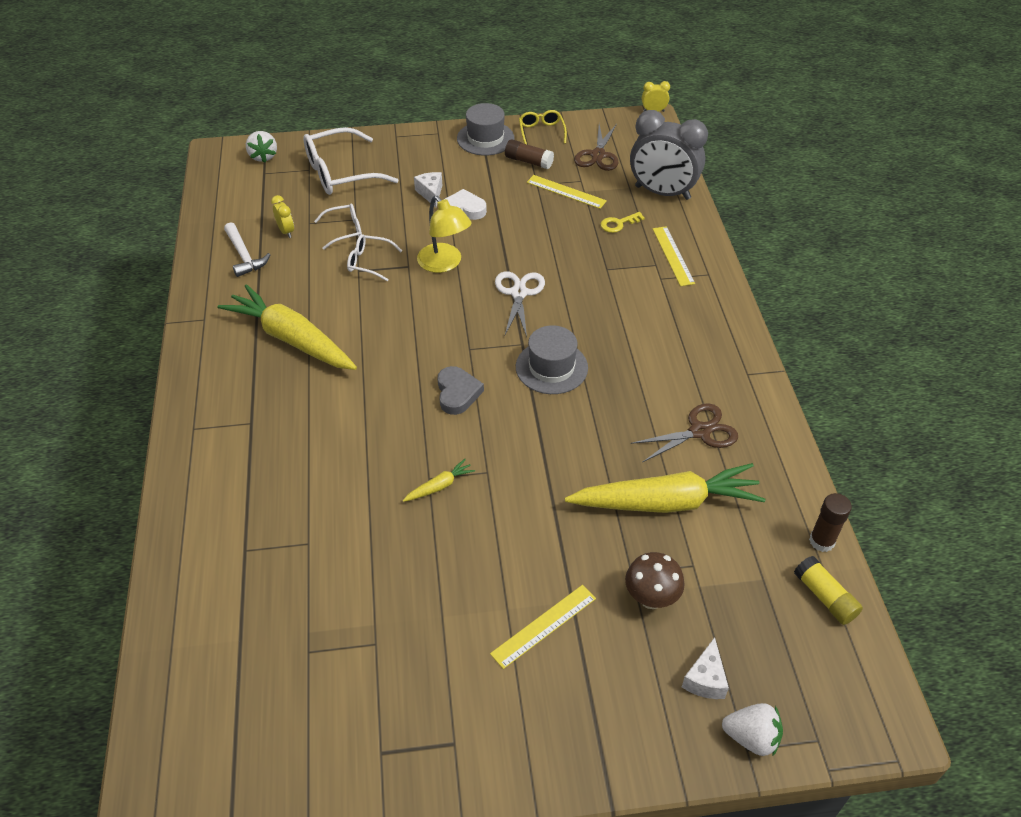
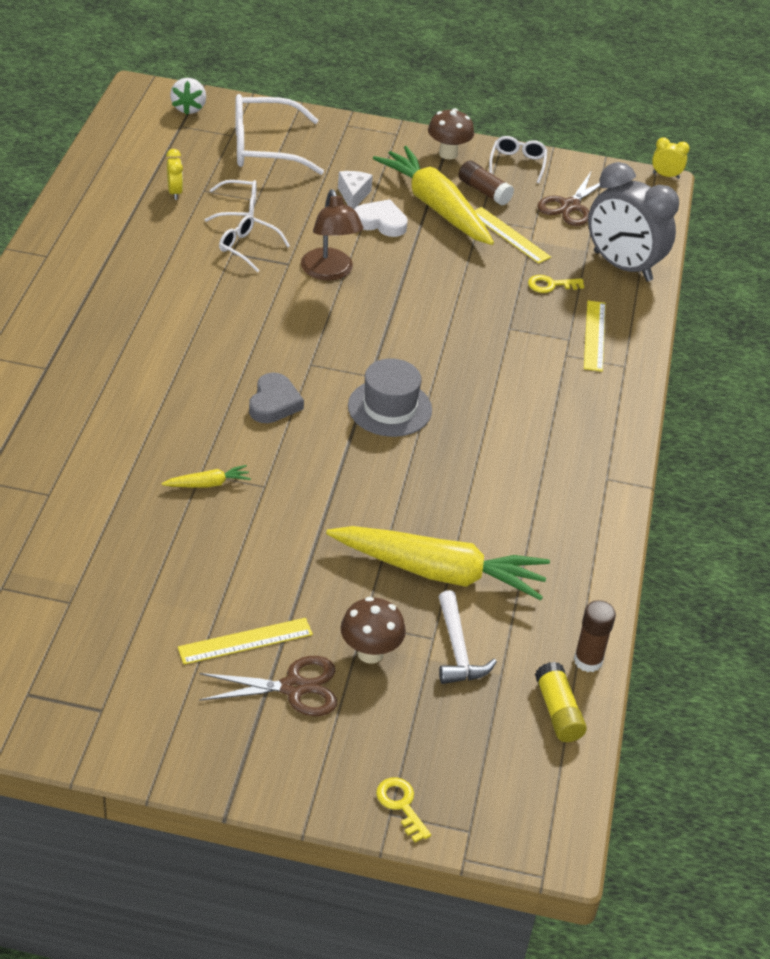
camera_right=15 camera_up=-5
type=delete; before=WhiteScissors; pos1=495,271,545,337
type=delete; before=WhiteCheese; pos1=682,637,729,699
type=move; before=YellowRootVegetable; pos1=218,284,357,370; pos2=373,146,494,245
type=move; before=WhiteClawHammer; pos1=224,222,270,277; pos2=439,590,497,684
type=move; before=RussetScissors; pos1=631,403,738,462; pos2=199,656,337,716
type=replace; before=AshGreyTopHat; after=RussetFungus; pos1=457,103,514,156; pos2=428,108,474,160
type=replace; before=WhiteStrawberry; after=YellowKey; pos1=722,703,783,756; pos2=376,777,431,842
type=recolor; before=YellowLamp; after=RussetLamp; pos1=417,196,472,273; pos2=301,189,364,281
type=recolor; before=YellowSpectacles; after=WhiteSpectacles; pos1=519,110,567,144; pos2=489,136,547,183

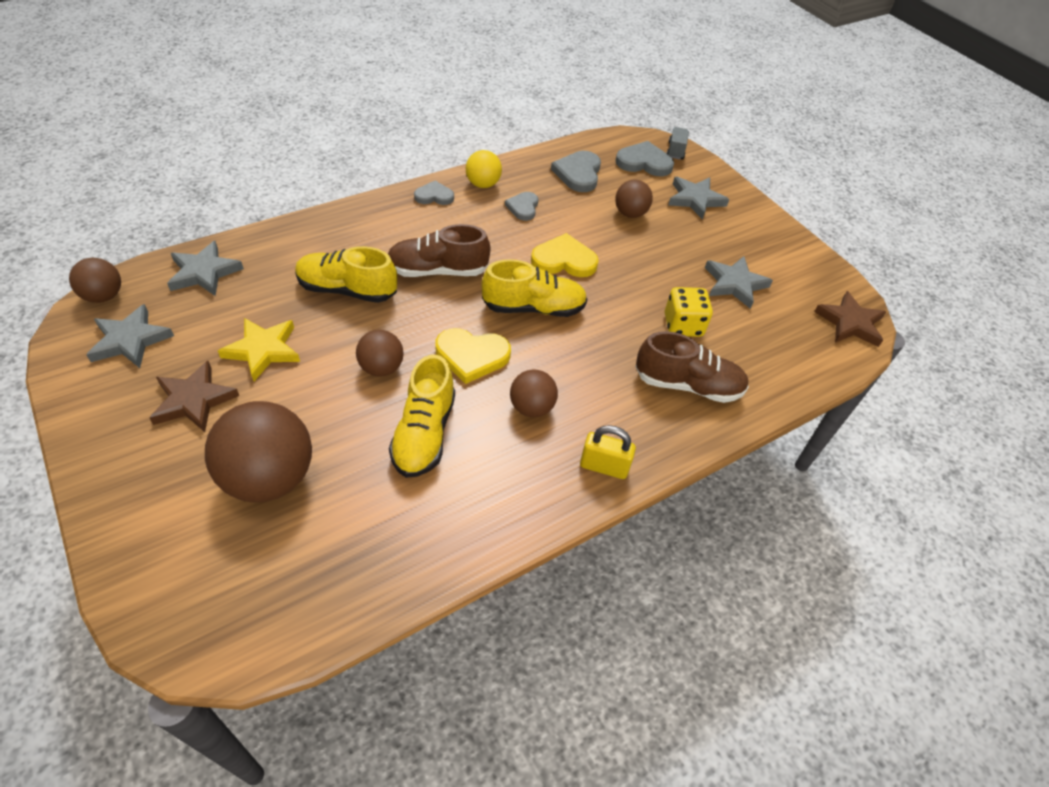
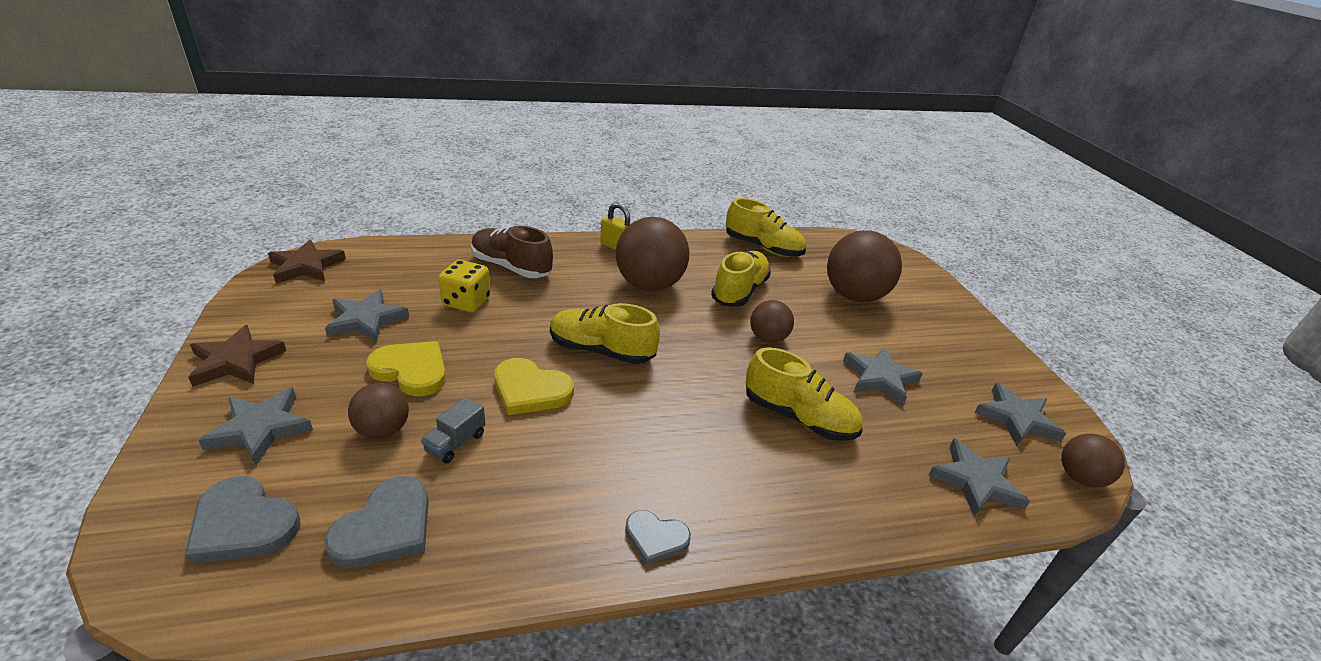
camera_right=-160 camera_up=-15
type=delete; before=RussetShoe; pos1=388,224,490,277
type=delete; before=YellowPlayBall; pos1=466,150,502,188
type=delete; before=AshGreyLoveHeart; pos1=505,192,538,221
type=insert; after=YellowShoe; pos2=726,198,806,257
type=move; before=RussetFivePointedStar; pos1=149,361,239,432; pos2=188,325,287,387
type=move; before=YellowLoveHeart; pos1=435,328,511,384; pos2=366,341,446,396
type=move; before=AshGreyTruck; pos1=667,127,689,160; pos2=421,397,486,464
type=recolor; before=YellowFivePointedStar; after=AshGreyFivePointedStar; pos1=218,318,300,381; pos2=843,347,923,405
type=resize; before=RussetPlayBall; pos1=510,369,558,417; pos2=616,217,689,291; scale=1.84

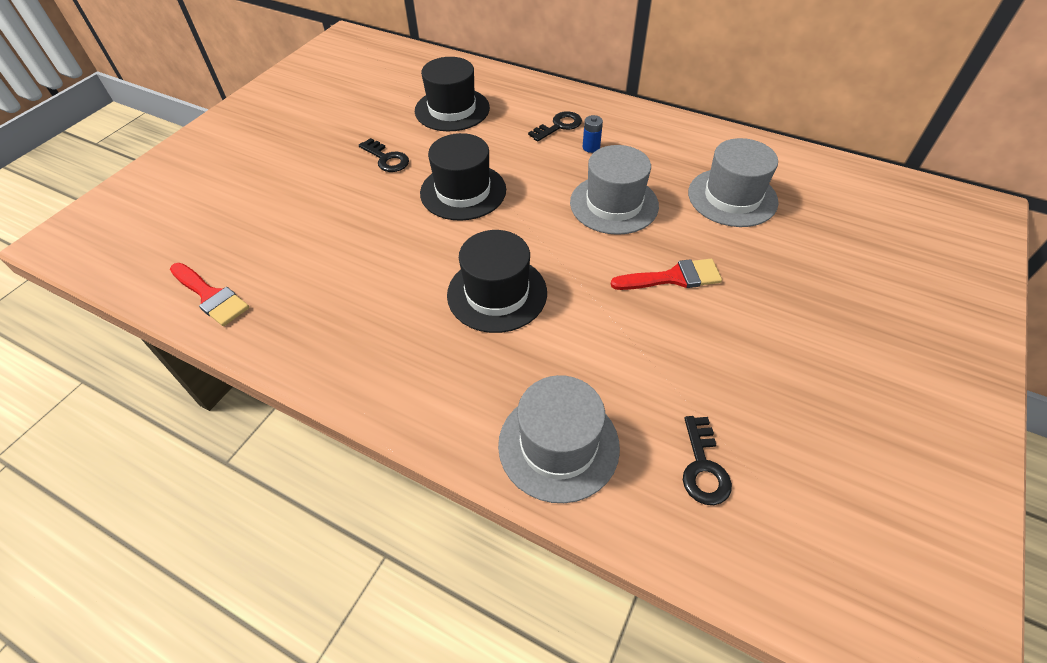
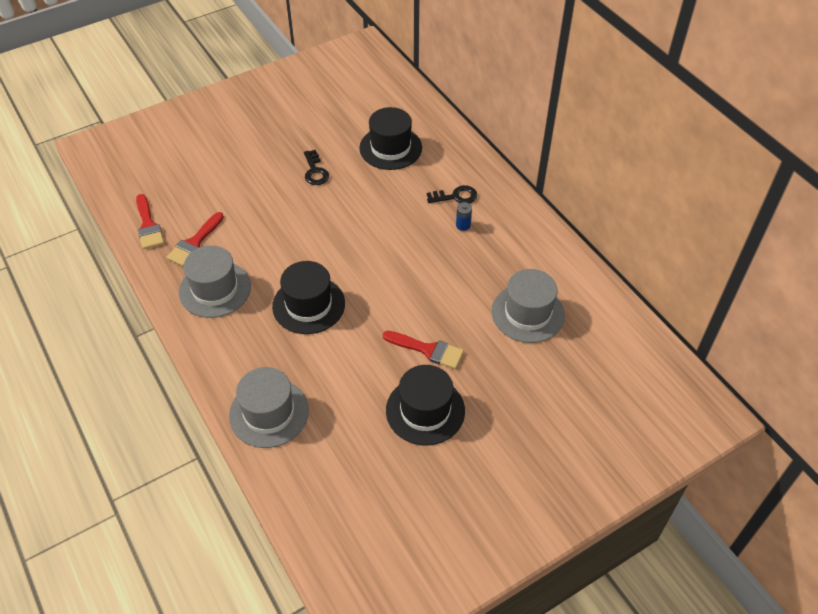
camera_right=30 camera_up=0
type=delete; before=JetBlackKey; pos1=683,416,732,505
type=insert; after=CrimsonPaintBrush; pos2=167,212,224,266
type=move; before=JetBlackTopHat; pos1=420,133,506,221; pos2=386,365,465,445
type=move; before=AshGreyTopHat; pos1=570,145,659,235; pos2=179,246,251,318

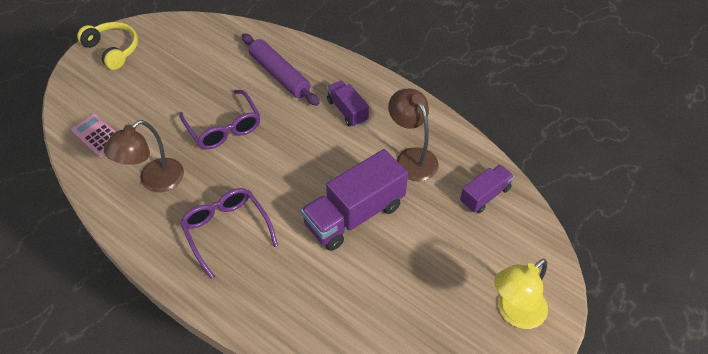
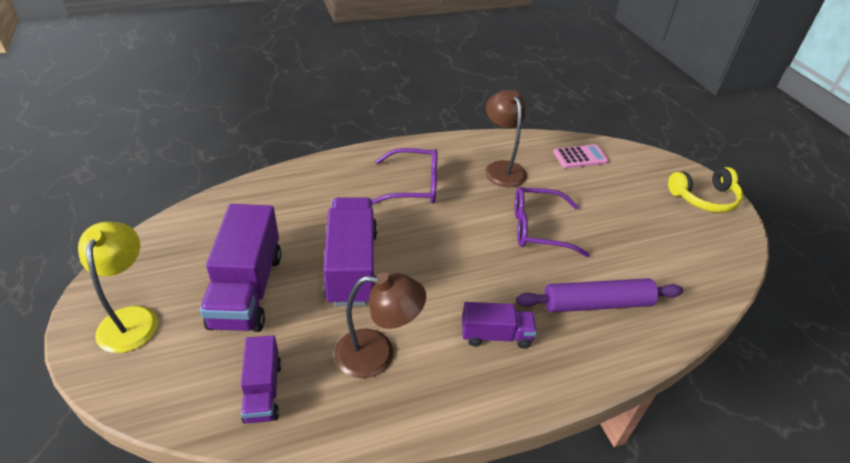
camera_right=120 camera_up=-10
type=insert; after=PurpleTruck; pos2=200,204,281,332

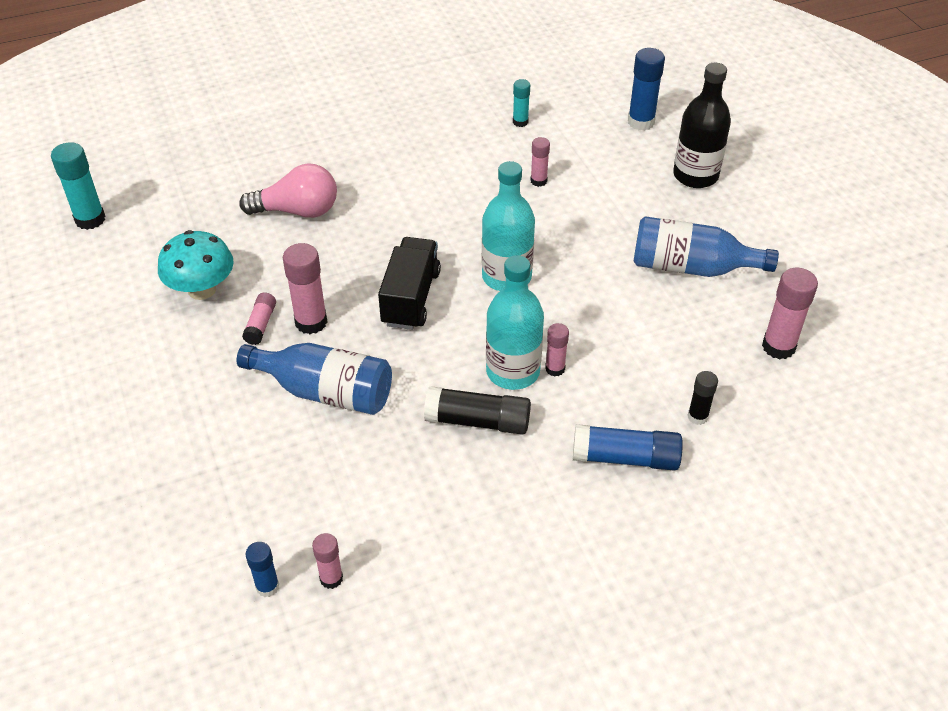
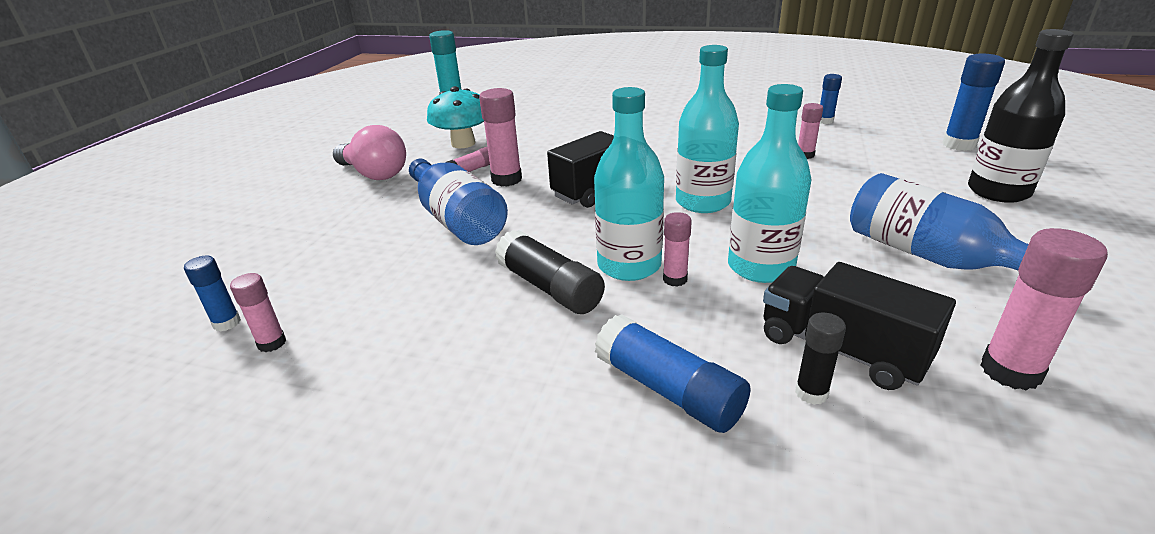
camera_right=40 camera_up=-15
type=insert; after=TurquoiseDrinkBottle; pos2=728,84,812,283
type=insert; after=JetBlackTruck; pos2=763,262,956,390
type=move; before=RosyLightbulb; pos1=239,163,337,218; pos2=333,125,406,180
type=recolor; before=TurquoiseGlue; after=RoyalBlueGlue; pos1=513,79,530,127; pos2=820,74,842,124

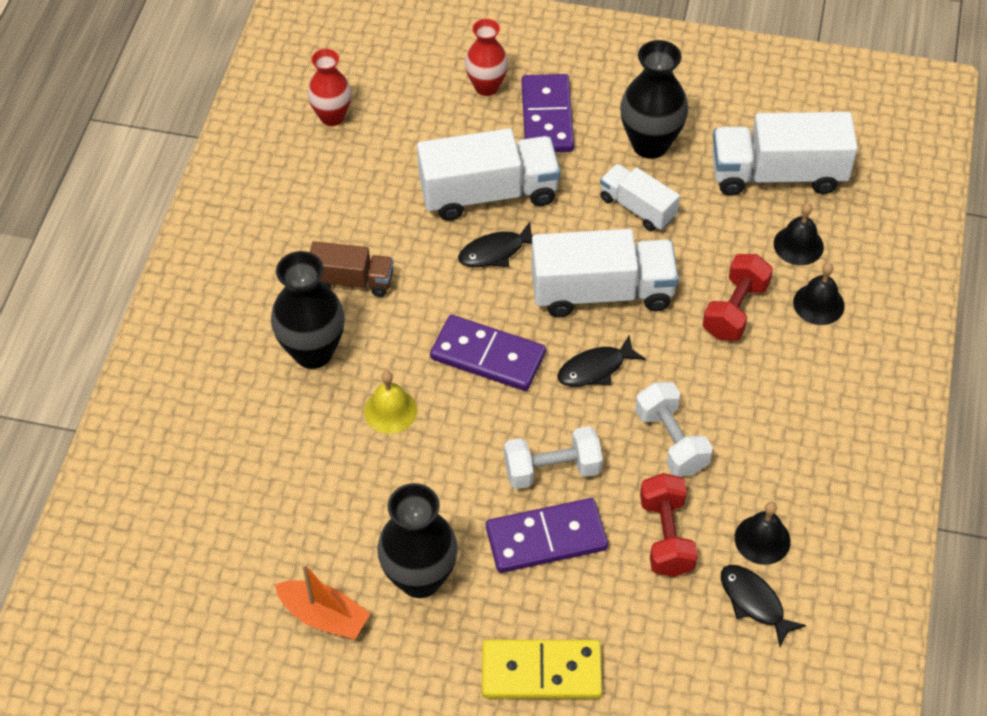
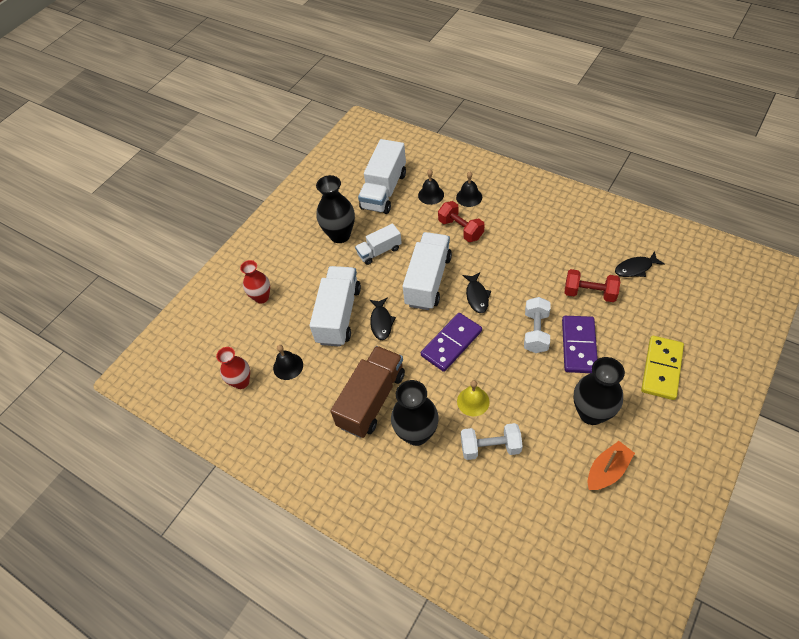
camera_right=-65 camera_up=0
type=delete; before=PurpleDomino; pos1=521,74,574,152
type=move; before=WhiteDumbbell; pos1=635,382,713,476; pos2=461,423,523,460
type=move; before=JetBlackSchoolBell; pos1=735,502,791,565; pos2=273,345,303,380
type=resize; before=RussetTruck; pos1=310,241,393,297; pos2=330,346,405,438; scale=1.72

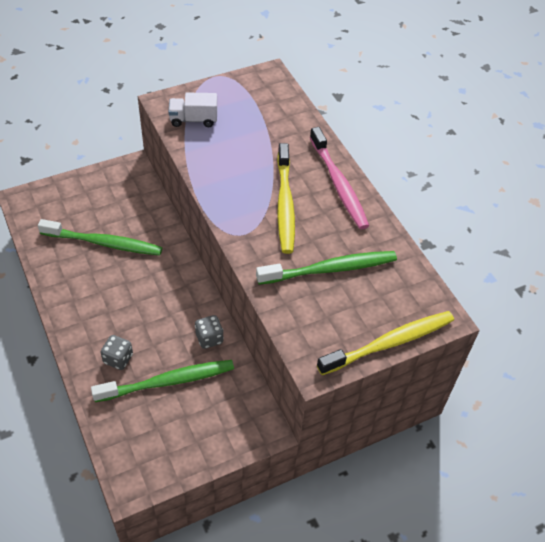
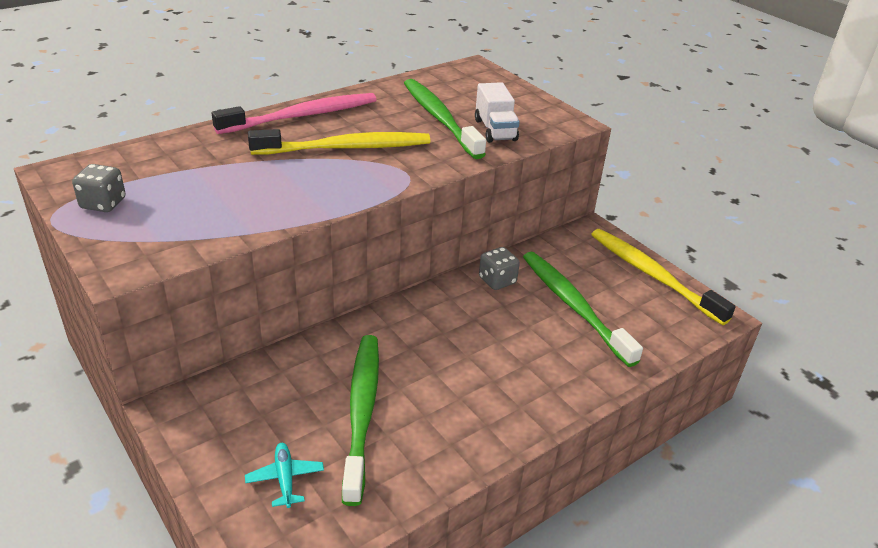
camera_right=-100 camera_up=-15
type=insert; after=TurquoiseAeroplane; pos2=245,443,324,508
type=move; before=AshGreyDie; pos1=100,335,133,370; pos2=72,164,125,212
type=move; before=WhiteTruck; pos1=168,93,217,127; pos2=475,82,520,143
type=move; before=YellowToothbrush; pos1=317,311,454,375; pos2=591,229,736,325

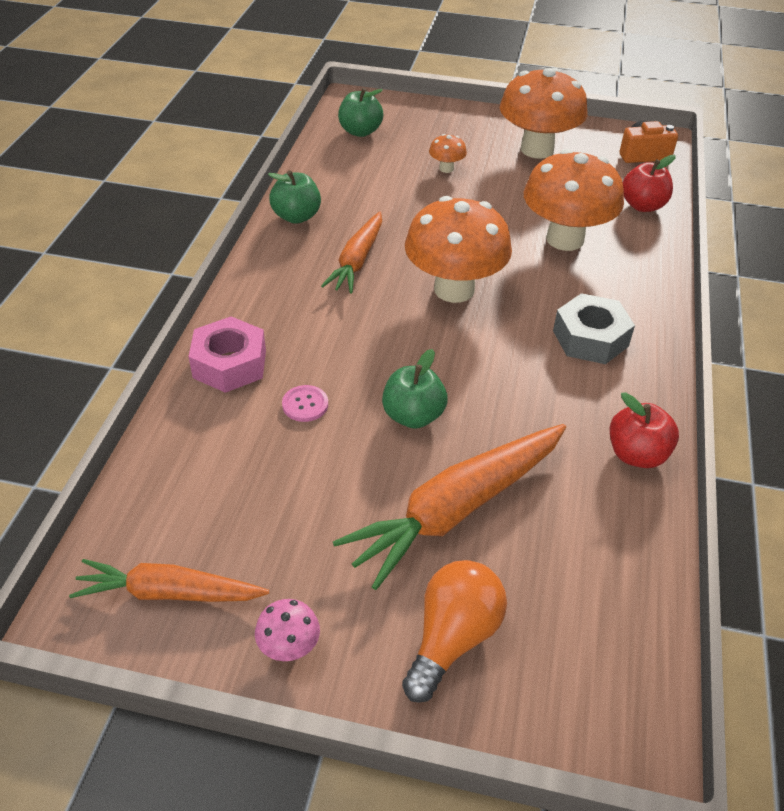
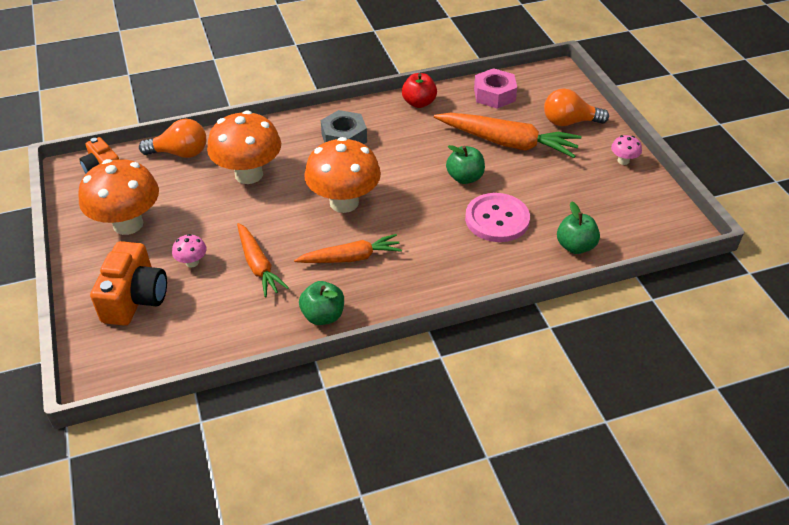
camera_right=-120 camera_up=0
type=insert; after=OrangeColouredCompactCamera; pos2=90,241,167,326
type=move; before=OrangeColouredRootVegetable; pos1=69,559,269,602; pos2=237,223,289,297
type=move; before=RosyHexagonNut; pos1=188,317,266,393; pos2=474,68,517,109
type=move; before=LeafGreenAppleFruit; pos1=338,88,383,137; pos2=557,201,600,254
type=replace; before=CrimsonAppleFruit; after=OrangeColouredLightbulb; pos1=623,155,676,212; pos2=139,119,206,158
type=recolor; before=OrangeColouredFungus; after=RosyFungus; pos1=429,134,467,173; pos2=172,234,207,267
type=resize; before=RosyShirtButton; pos1=282,385,328,422; pos2=465,193,530,242; scale=2.18

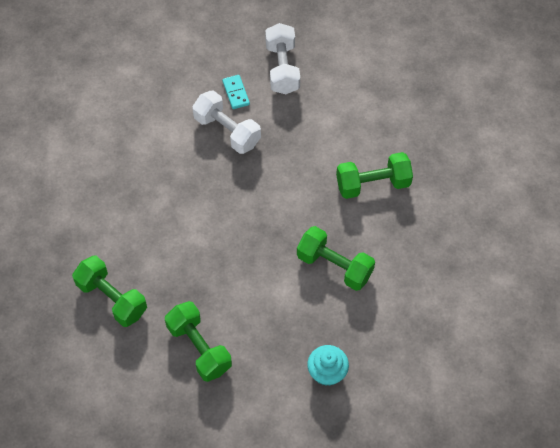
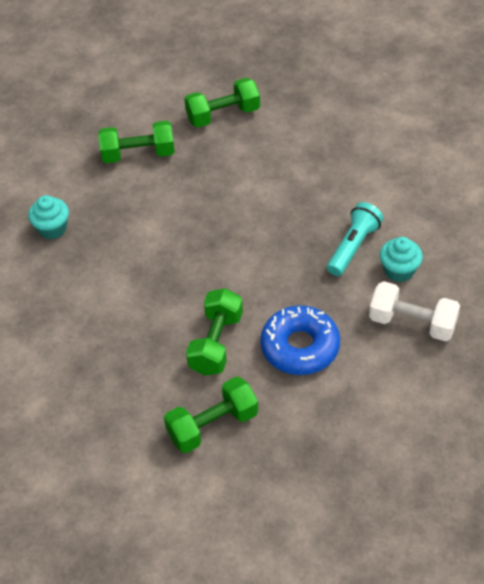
camera_right=120 camera_up=-10
type=insert; after=RoyalBlueDonut; pos2=260,306,340,375
type=move; before=LeafGreenDumbbell; pos1=297,226,375,291; pos2=164,377,258,453
type=replace; before=WhiteDumbbell; after=TurquoiseTorch; pos1=192,90,261,154; pos2=327,202,383,276
type=replace; before=TurquoiseDomino; after=TurquoiseCupcake; pos1=222,75,250,109; pos2=379,237,423,282

